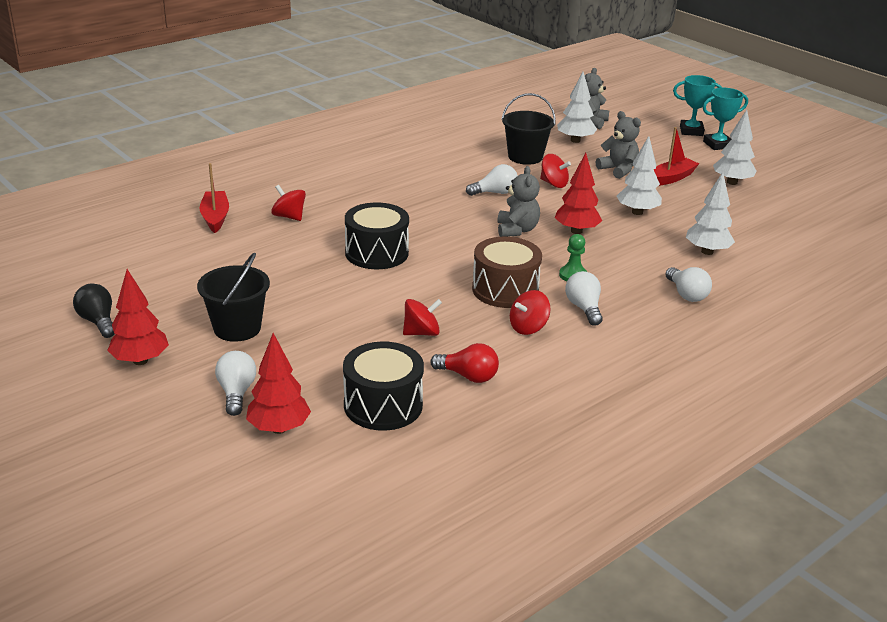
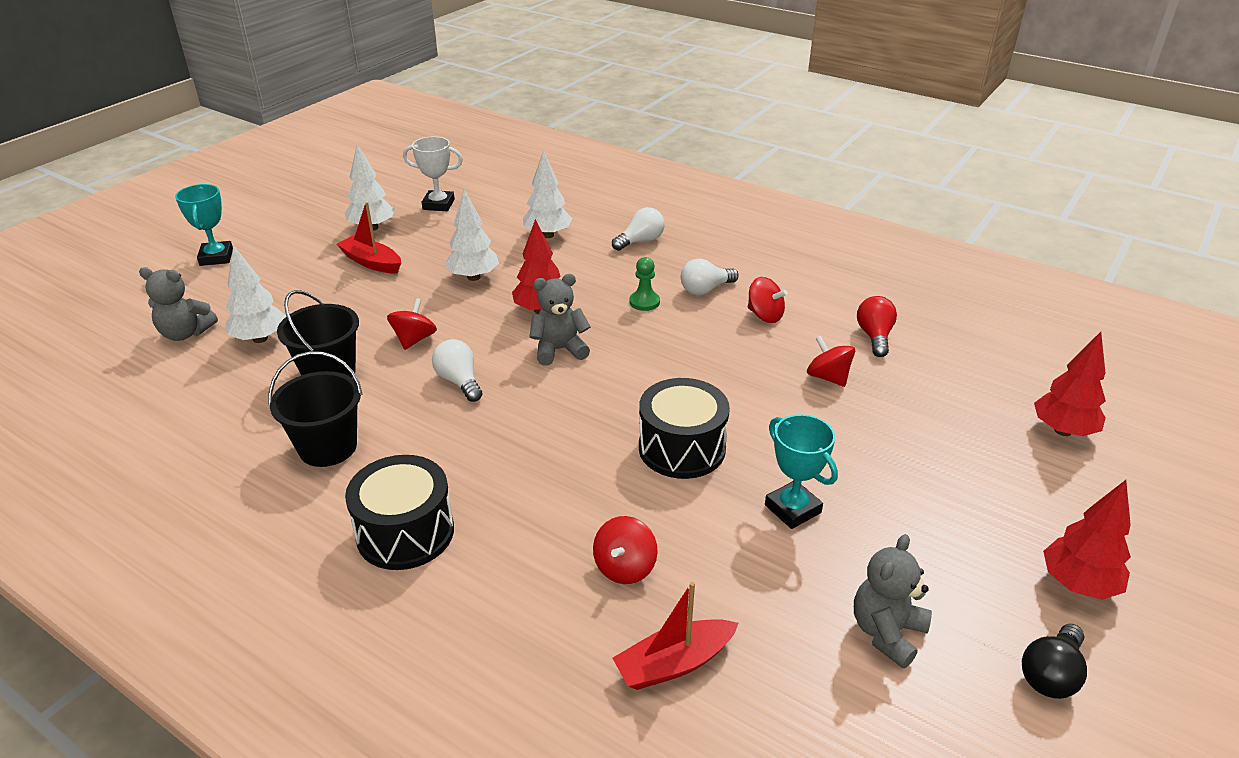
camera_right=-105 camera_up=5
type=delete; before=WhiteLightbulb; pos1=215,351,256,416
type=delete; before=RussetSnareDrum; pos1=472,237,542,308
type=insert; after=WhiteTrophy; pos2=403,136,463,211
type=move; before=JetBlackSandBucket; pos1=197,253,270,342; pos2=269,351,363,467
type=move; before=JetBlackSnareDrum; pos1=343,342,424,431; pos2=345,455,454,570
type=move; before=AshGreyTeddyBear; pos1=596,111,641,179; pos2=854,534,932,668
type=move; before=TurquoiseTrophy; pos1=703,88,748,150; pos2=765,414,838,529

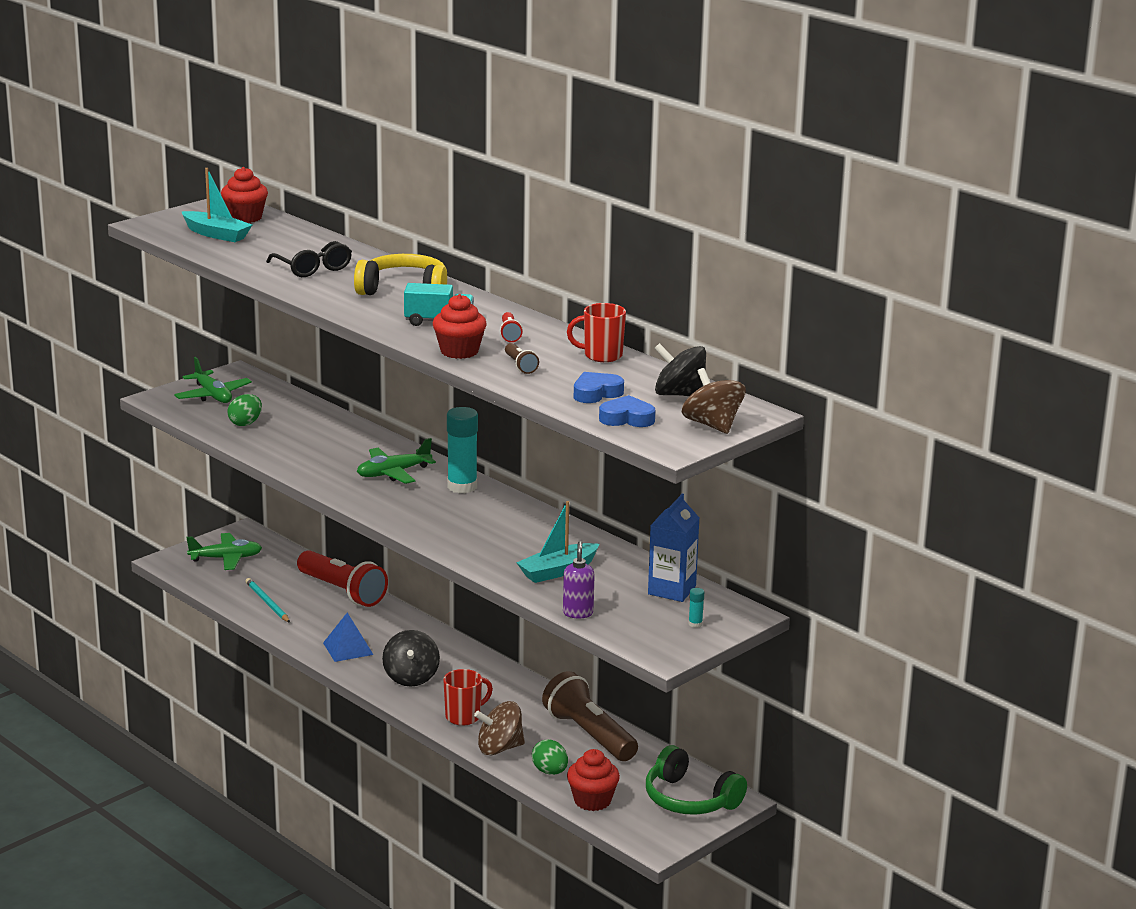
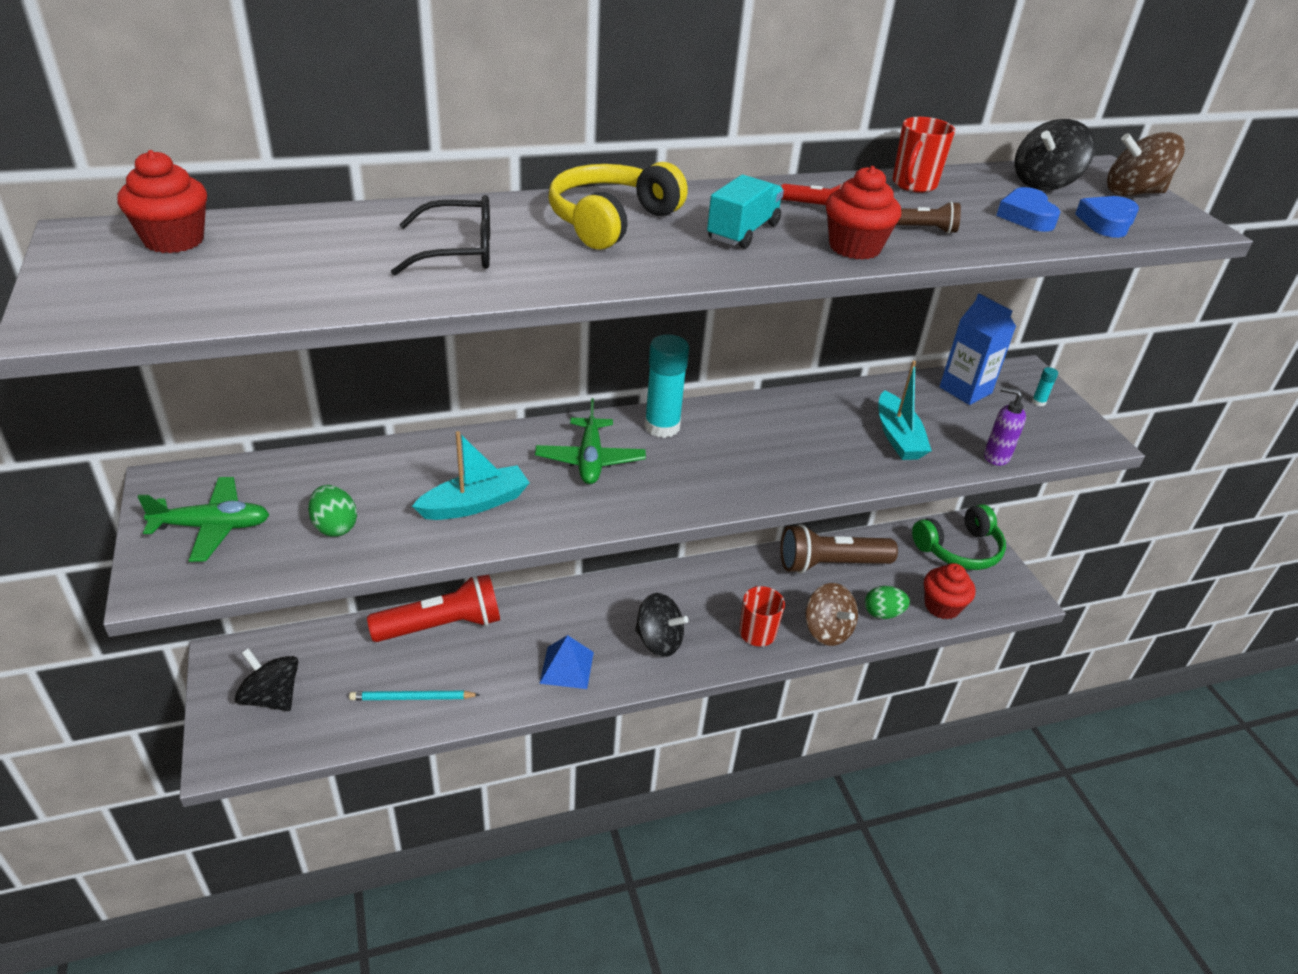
camera_right=-65 camera_up=15
type=move; before=TurquoiseToyBoat; pos1=181,168,252,242; pos2=412,431,530,520
type=replace; before=LeafGreenAeroplane; after=JetBlackSpinningTop; pos1=186,533,262,570; pos2=235,648,298,711
type=rotate; before=RussetSpinningTop; pos1=474,701,525,755; pos2=805,583,858,646; turn=-45

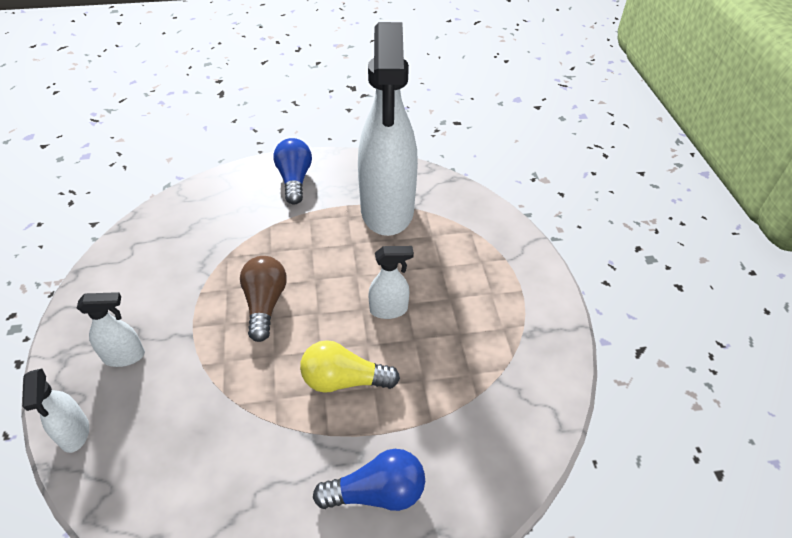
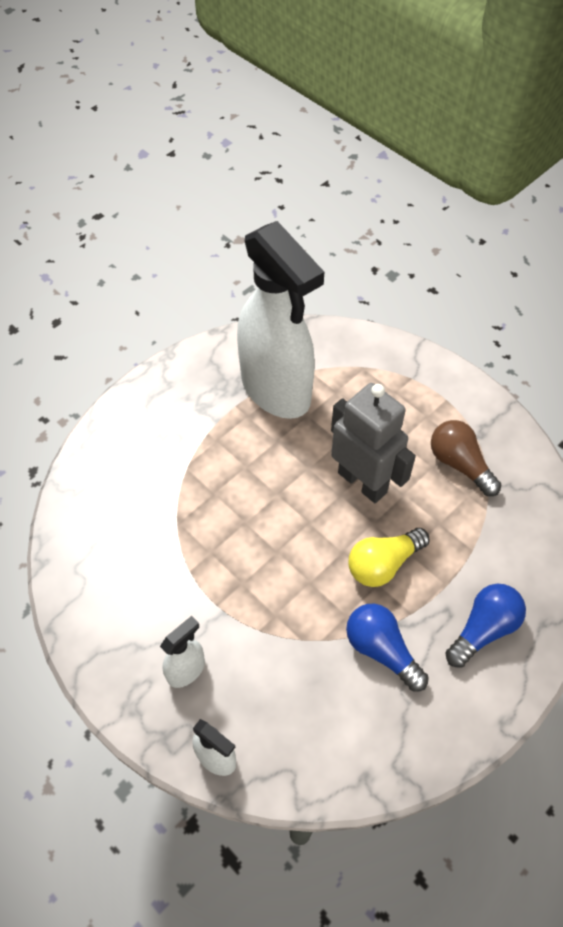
camera_right=-35 camera_up=10
type=move; before=RussetLightbulb; pos1=240,256,287,342; pos2=431,420,501,496
type=move; before=RoyalBlueLightbulb; pos1=273,138,312,205; pos2=346,604,429,691
type=replace; before=WhiteSprayBottle; after=AshGreyRobot; pos1=369,246,414,319; pos2=331,383,416,503

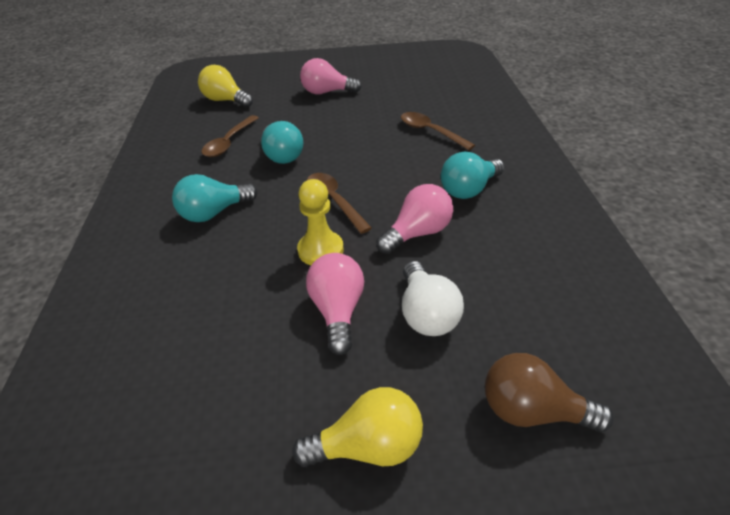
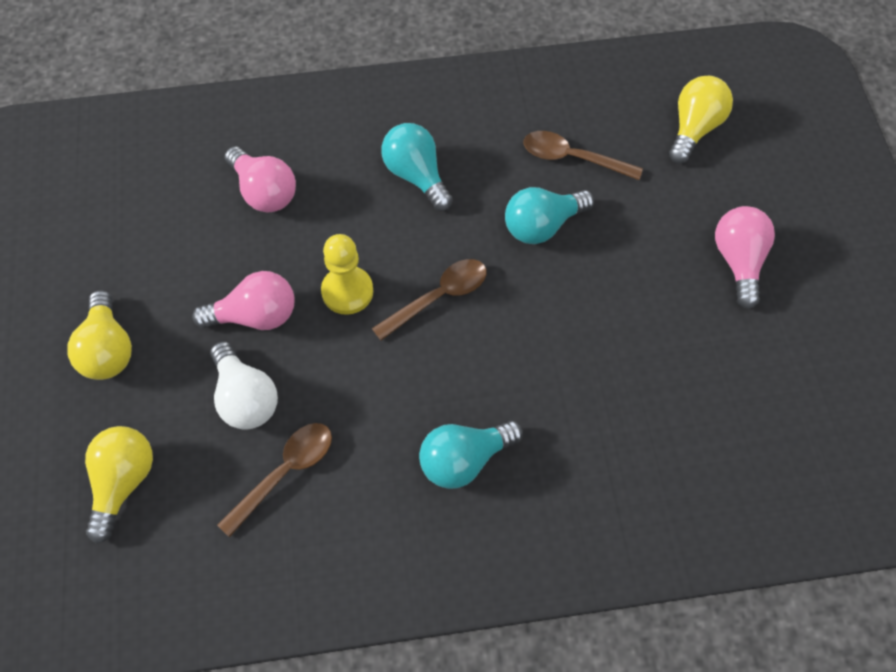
camera_right=85 camera_up=20
type=move; before=RosyLightbulb; pos1=376,184,453,254; pos2=225,147,296,212
type=move; before=RussetTeaspoon; pos1=401,112,475,150; pos2=217,423,332,537
type=recolor; before=RussetLightbulb; after=YellowLightbulb; pos1=485,353,614,432; pos2=85,426,153,543
type=rotate; before=WhiteLightbulb; pos1=402,261,464,336; pos2=210,341,278,430; turn=-105
type=rotate; before=TurquoiseLightbulb; pos1=441,152,505,199; pos2=419,421,523,489; turn=-75

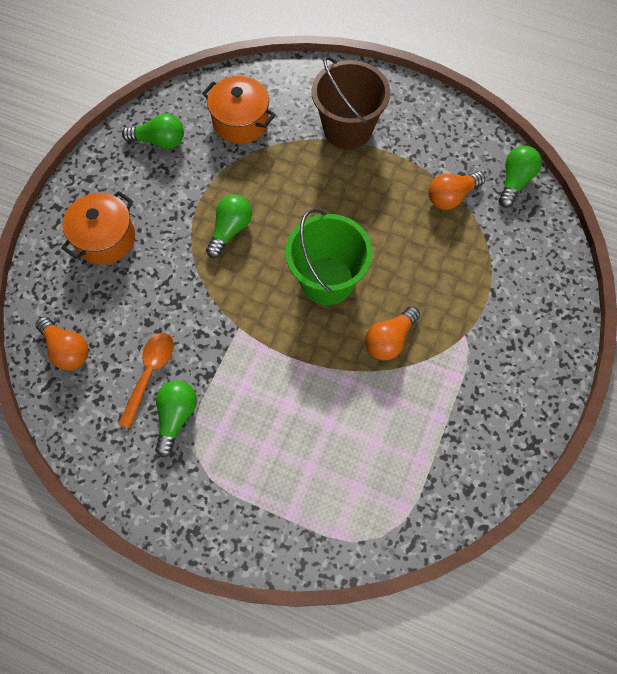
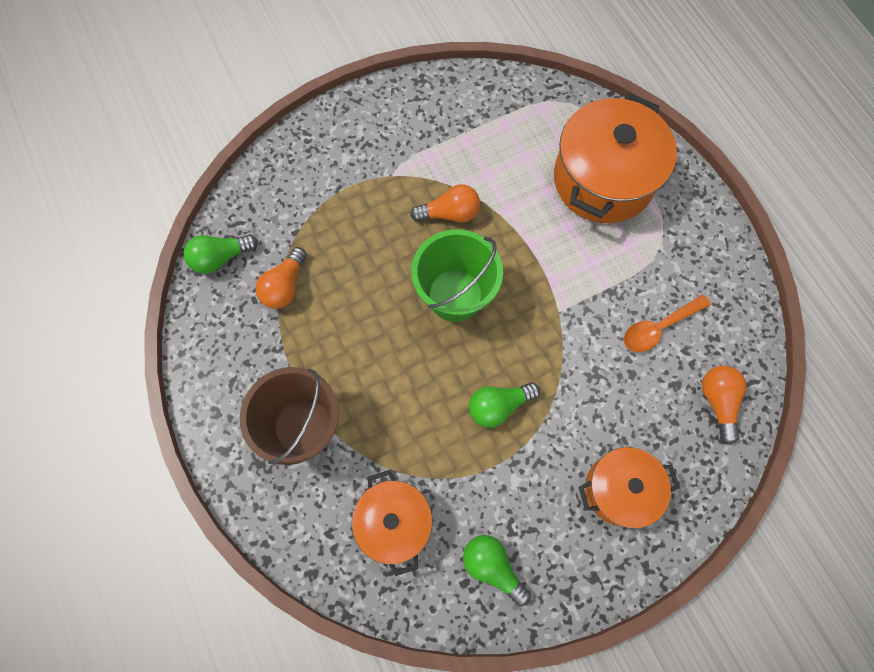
camera_right=-140 camera_up=5
type=delete; before=LeafGreenLightbulb; pos1=155,380,197,457
type=insert; after=OrangeColouredStockpot; pos2=554,93,677,223
type=rotate; before=OrangeColouredLightbulb; pos1=429,171,485,210; pos2=255,247,307,309; turn=105

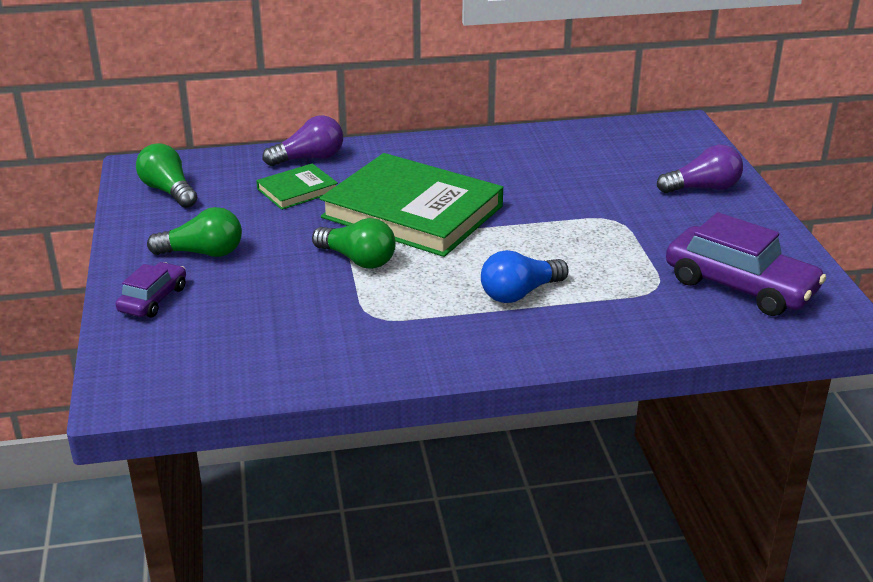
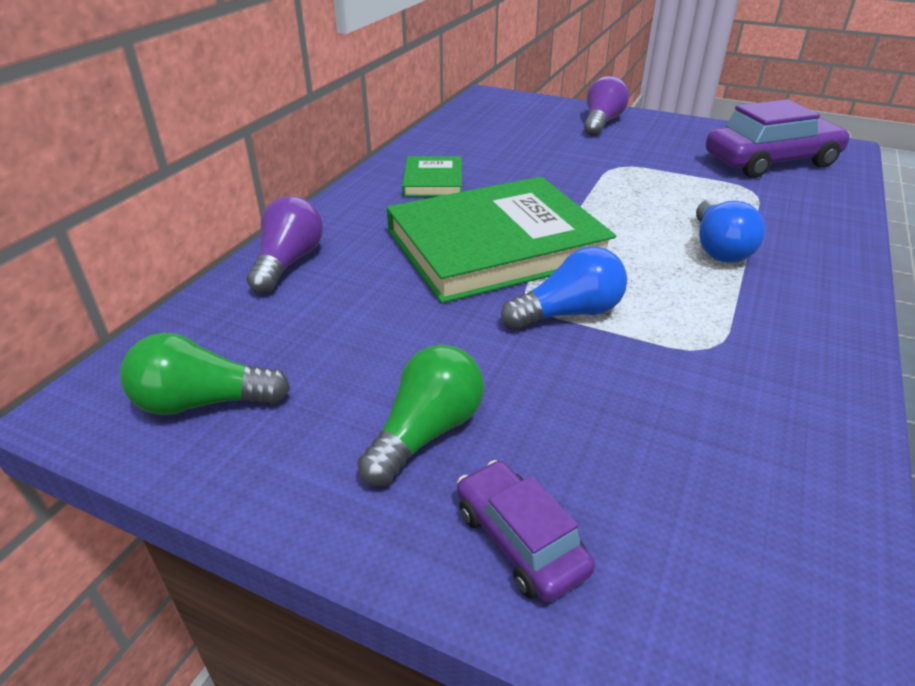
camera_right=-55 camera_up=5
type=move; before=LeafGreenHardcover; pos1=256,163,338,210; pos2=402,156,462,197
type=recolor; before=LeafGreenLightbulb; after=RoyalBlueLightbulb; pos1=312,218,396,269; pos2=501,246,627,330

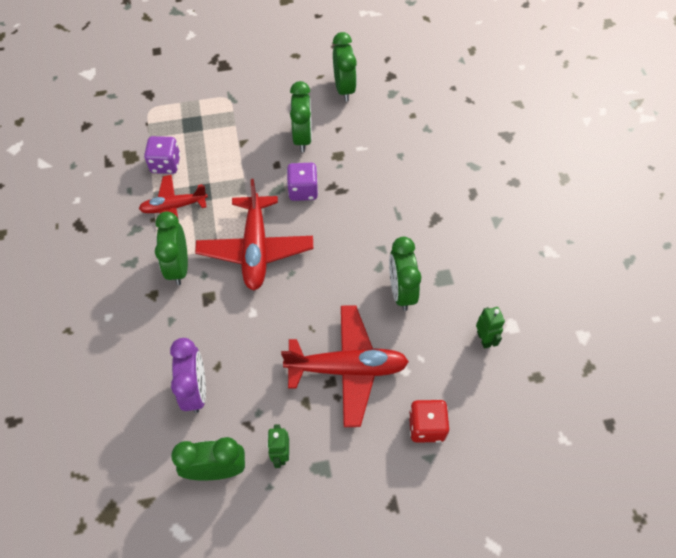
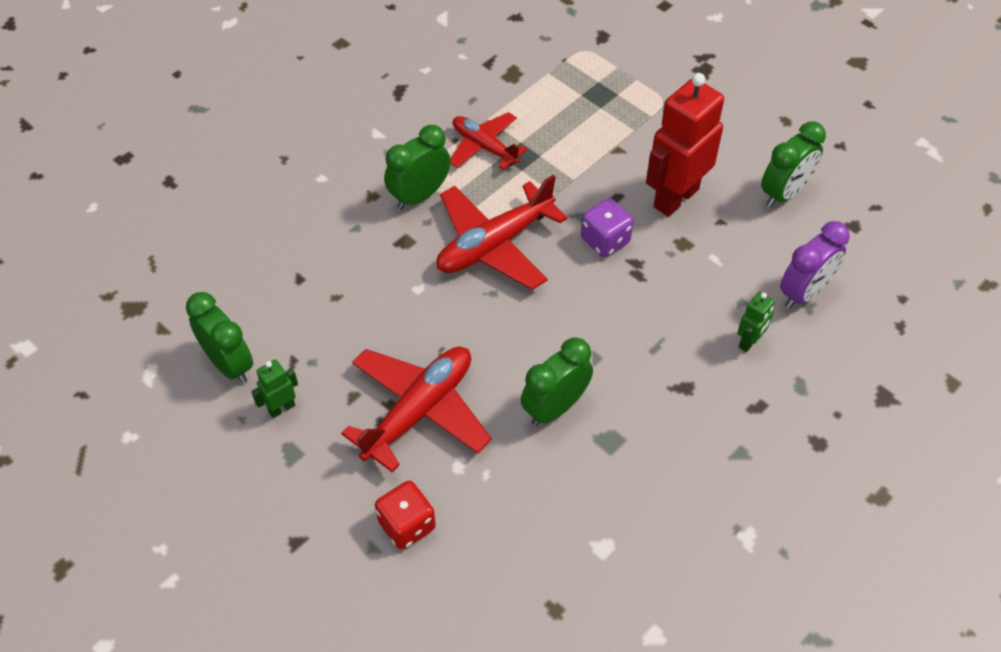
camera_right=55 camera_up=-5
type=delete; before=PurpleDie; pos1=144,136,180,174
type=move; before=PurpleClock; pos1=170,338,206,413; pos2=780,221,850,309
type=move; before=LeafGreenRobot; pos1=476,307,505,349; pos2=737,292,775,352
type=replace; before=LeafGreenClock; after=CrimsonRobot; pos1=290,81,312,152; pos2=646,73,724,217
type=rotate; before=CrimsonAeroplane; pos1=281,305,409,427; pos2=341,347,492,473; turn=-105

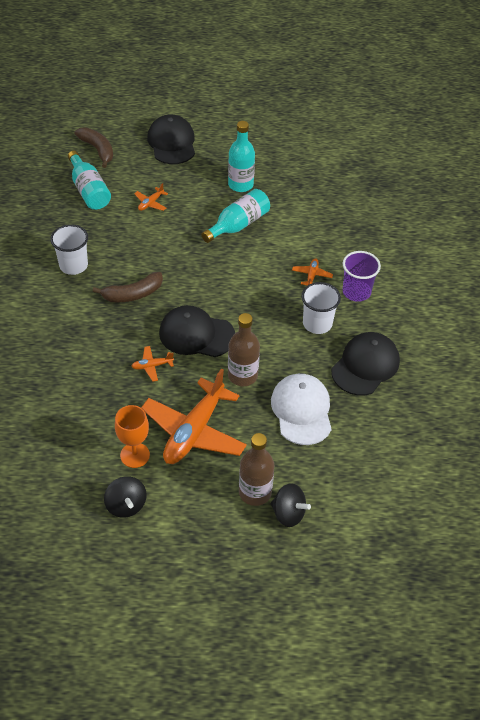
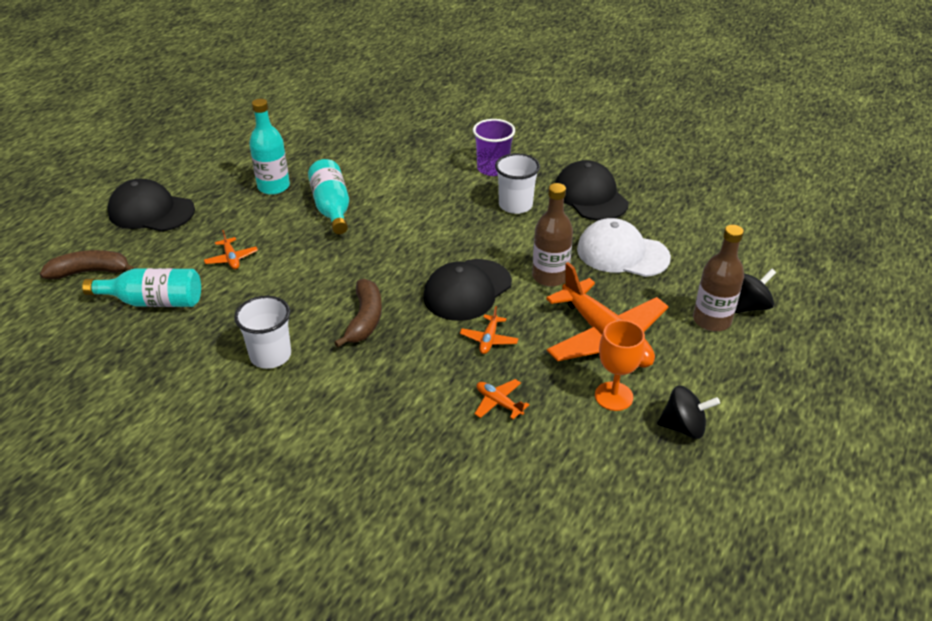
camera_right=-60 camera_up=-10
type=move; before=OrangeColouredAeroplane; pos1=292,258,333,286; pos2=474,379,529,419

